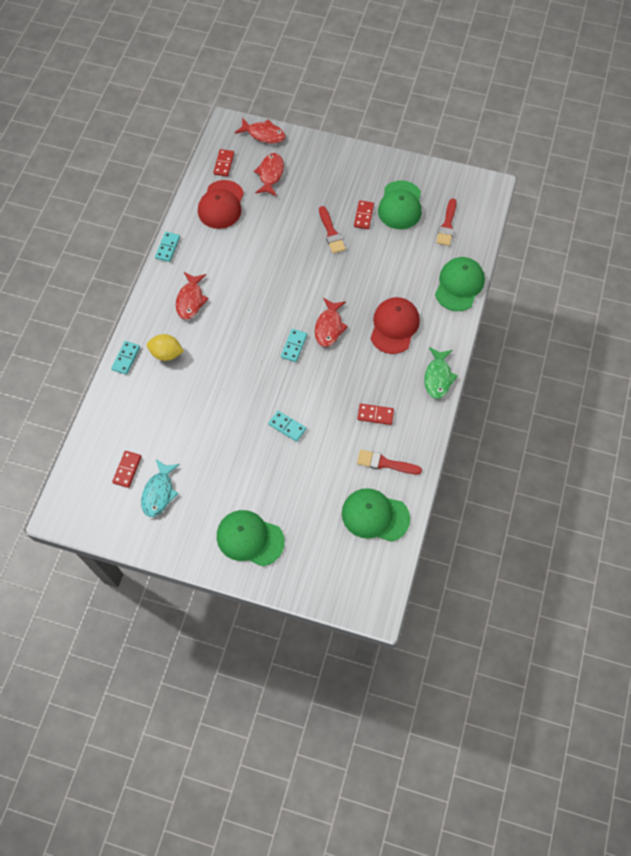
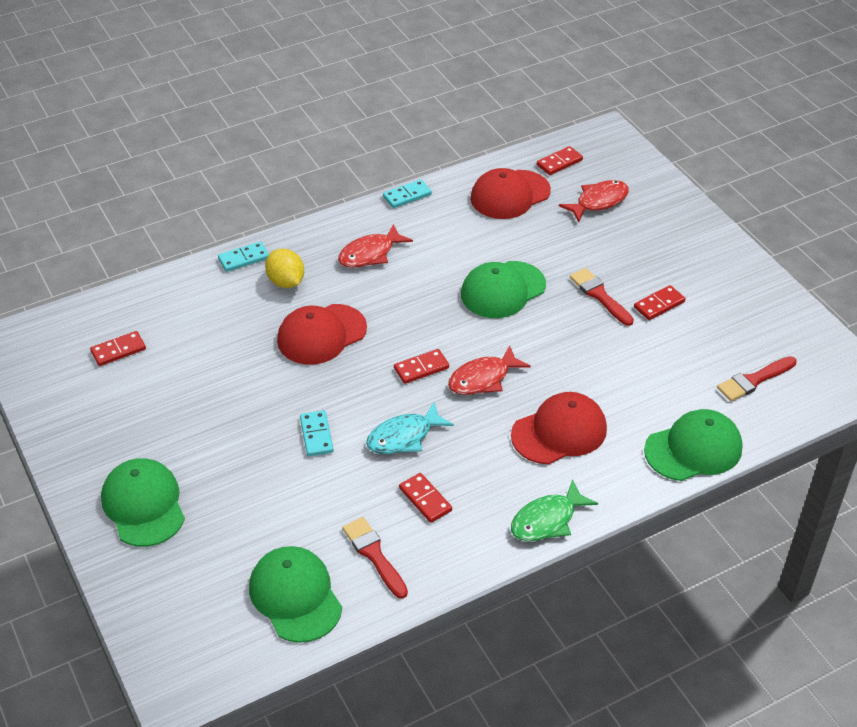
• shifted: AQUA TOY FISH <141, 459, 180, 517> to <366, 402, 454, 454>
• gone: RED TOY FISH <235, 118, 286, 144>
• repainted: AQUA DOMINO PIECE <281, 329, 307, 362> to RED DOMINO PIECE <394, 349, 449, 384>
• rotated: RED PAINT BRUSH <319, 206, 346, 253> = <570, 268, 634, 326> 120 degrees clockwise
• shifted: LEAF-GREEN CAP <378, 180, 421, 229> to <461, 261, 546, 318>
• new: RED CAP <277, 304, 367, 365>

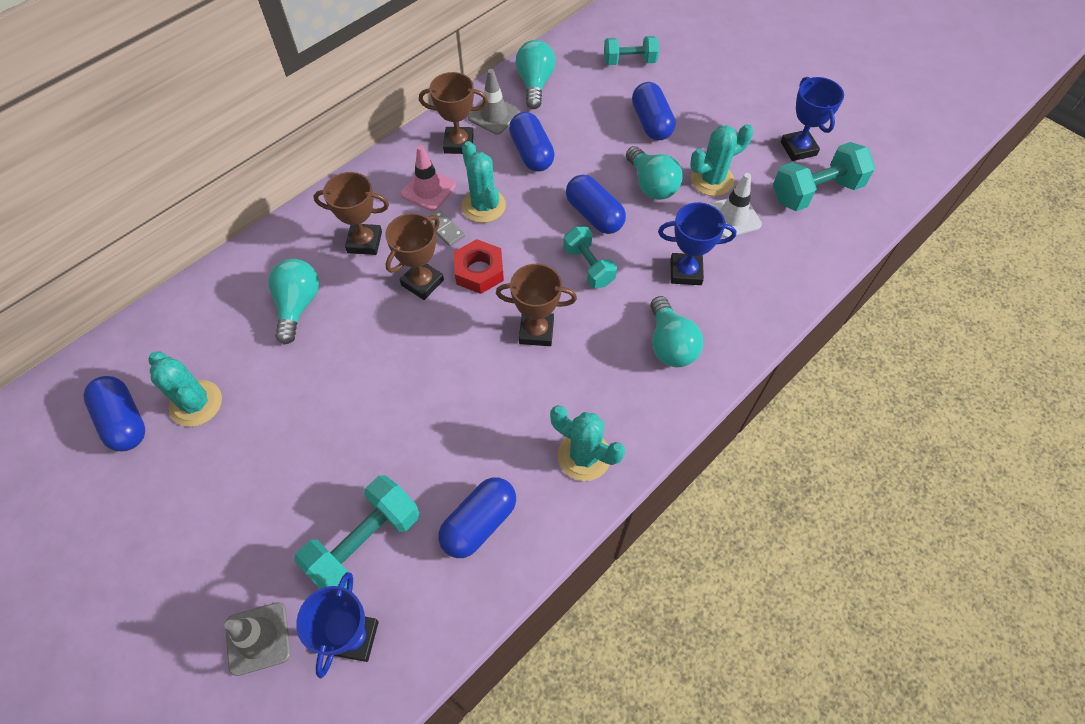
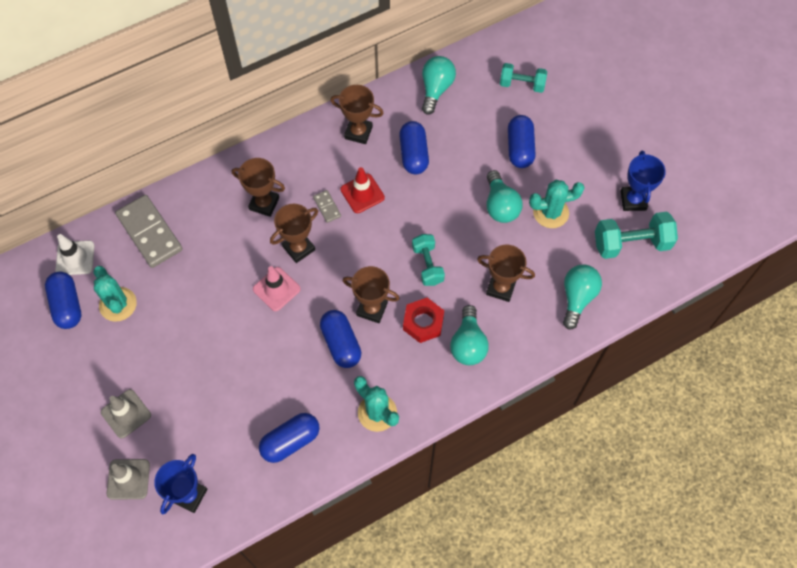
• shifted: AQUA LIGHTBULB <268, 259, 319, 344> to <563, 264, 602, 330>
• gone: AQUA HAND WEIGHT <294, 475, 420, 589>
• shifted: ROSY TRAFFIC CONE <401, 145, 456, 211> to <253, 266, 301, 311>
• shifted: RED HEXAGON NUT <454, 239, 504, 294> to <403, 298, 444, 343>
• swapped: AQUA SAGUARO CACTUS <461, 141, 506, 223> to RED TRAFFIC CONE <340, 167, 385, 213>
• shifted: GRAY TRAFFIC CONE <468, 69, 520, 135> to <101, 389, 151, 439>
• shifted: COBALT PILL <566, 175, 626, 234> to <320, 310, 361, 368>
• repainted: COBALT TROPHY <658, 202, 736, 285> to RUSSET TROPHY <477, 245, 535, 302>
• shifted: SNOW-WHITE TRAFFIC CONE <709, 173, 762, 238> to <55, 234, 94, 275>
• new: GRAY DOMINO PIECE <115, 195, 183, 268>

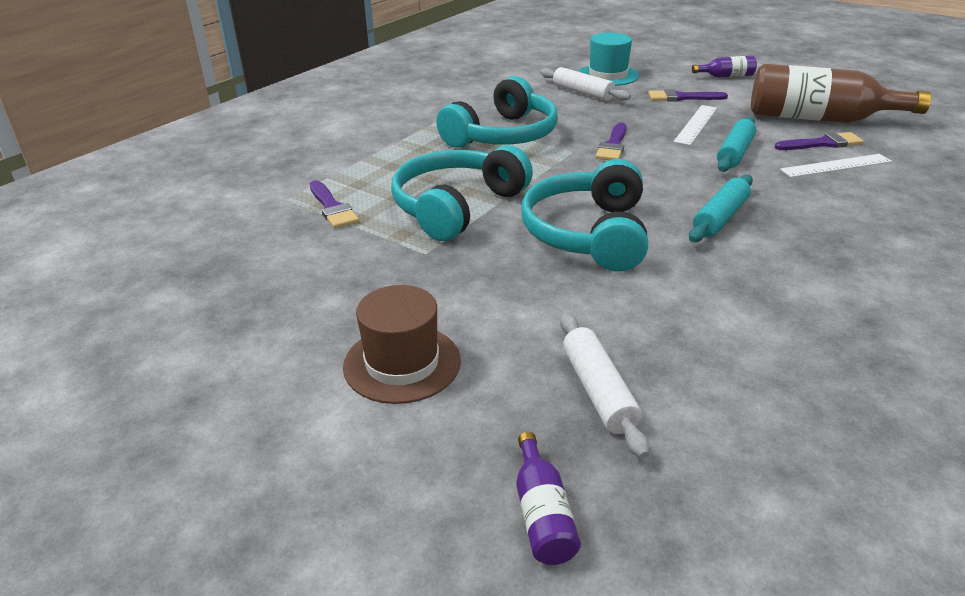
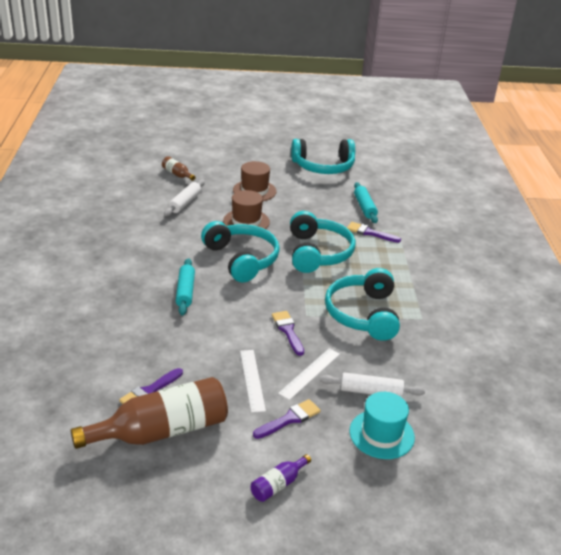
• repainted: PURPLE BOTTLE <516, 432, 581, 565> to RUSSET BOTTLE <162, 156, 196, 181>
• rotated: SNOW-WHITE ROLLING PIN <560, 313, 649, 459> = <164, 180, 205, 216> 75 degrees clockwise
• shifted: AQUA ROLLING PIN <717, 117, 756, 172> to <354, 182, 378, 223>
• shifted: SNOW-WHITE RULER <780, 154, 892, 177> to <278, 348, 340, 400>
• new: RUSSET HAT <223, 190, 270, 229>
• new: AQUA HEADSET <291, 139, 355, 174>

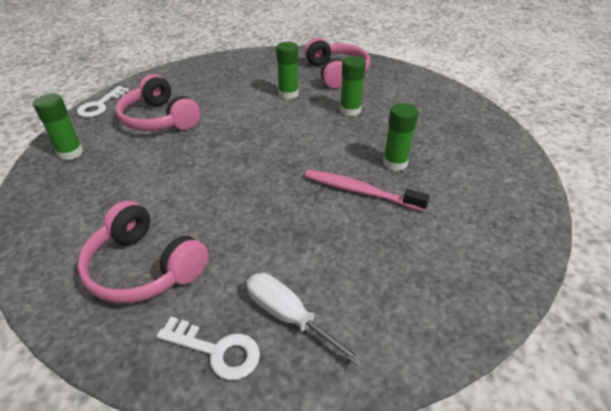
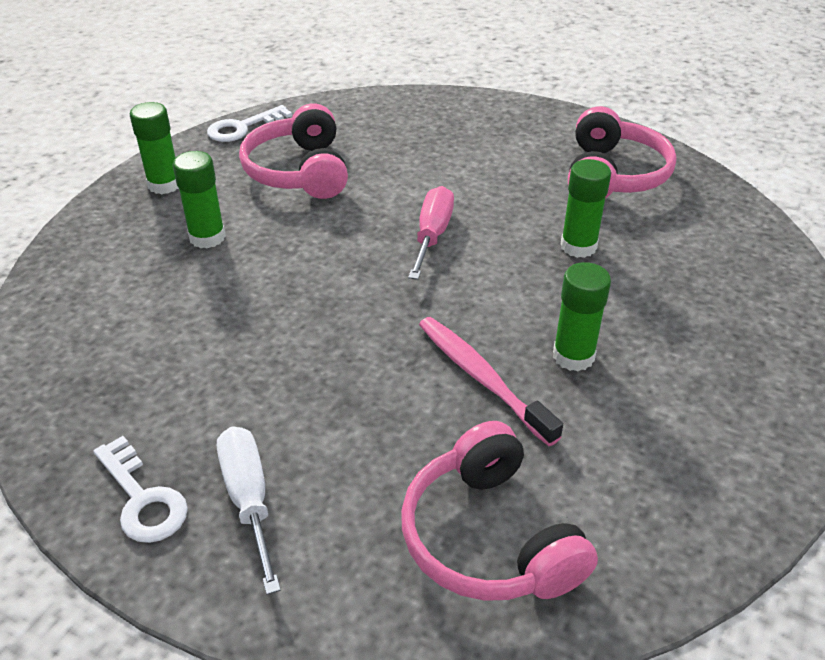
• shifted: ROSY HEADSET <77, 201, 208, 303> to <401, 421, 598, 601>
• shifted: LEAF-GREEN STICK OF GLUE <276, 42, 299, 99> to <173, 151, 226, 248>
• new: ROSY HAND SCREWDRIVER <408, 186, 454, 280>

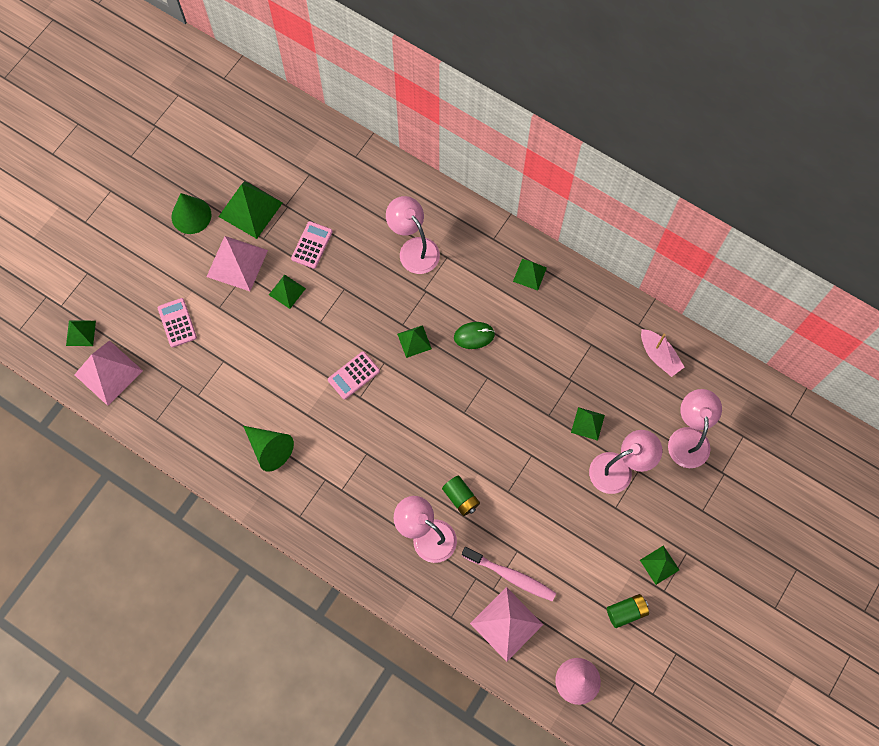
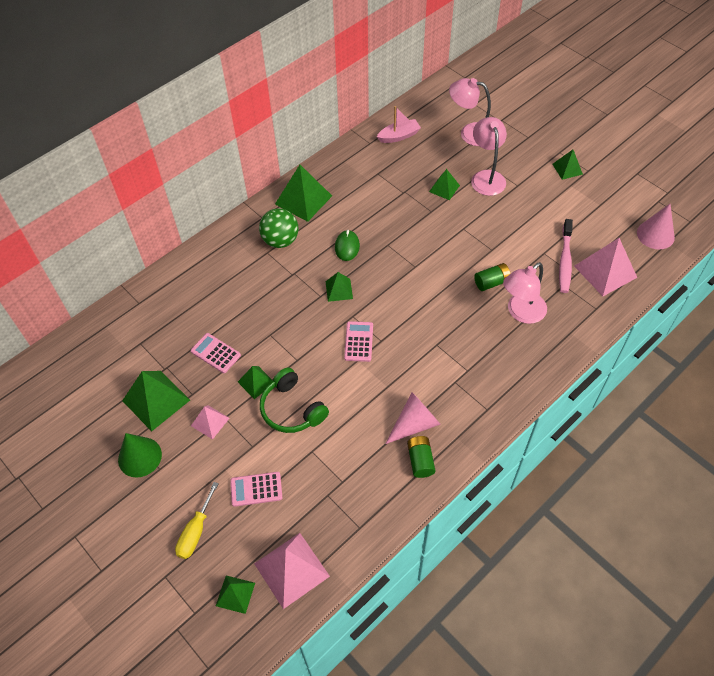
• scaled: ROSY PYRAMID <207, 236, 268, 291> = <191, 405, 230, 439> x0.56
• repainted: LEAF-GREEN CONE <243, 426, 294, 472> to ROSY CONE <386, 392, 441, 444>
• rotated: ROSY ADDING MACHINE <328, 351, 380, 399> = <344, 321, 373, 362> 150 degrees counterclockwise
• gone: ROSY READING LAMP <386, 196, 440, 274>
• rotated: ROSY TOOTHBRUSH <462, 547, 556, 601> = <559, 219, 573, 293> 150 degrees clockwise
• scaled: LEAF-GREEN PYRAMID <513, 259, 547, 291> = <275, 165, 332, 222> x1.78
• shifted: LEAF-GREEN BATTERY <607, 594, 649, 628> to <407, 436, 436, 478>
• new: BRIGHT YELLOW HAND SCREWDRIVER <175, 482, 219, 559>
• new: LEAF-GREEN PLAY BALL <259, 208, 299, 248>
• new: LEAF-GREEN HEADSET <260, 367, 329, 433>

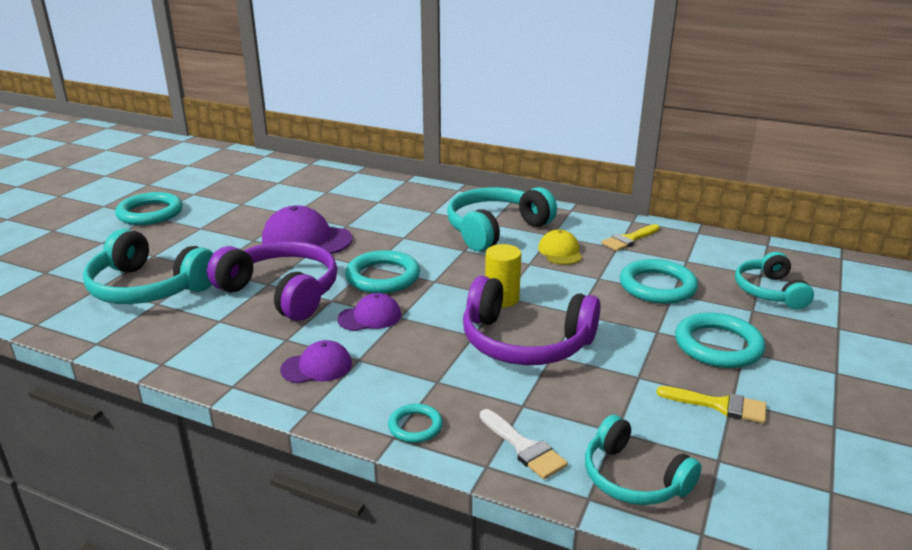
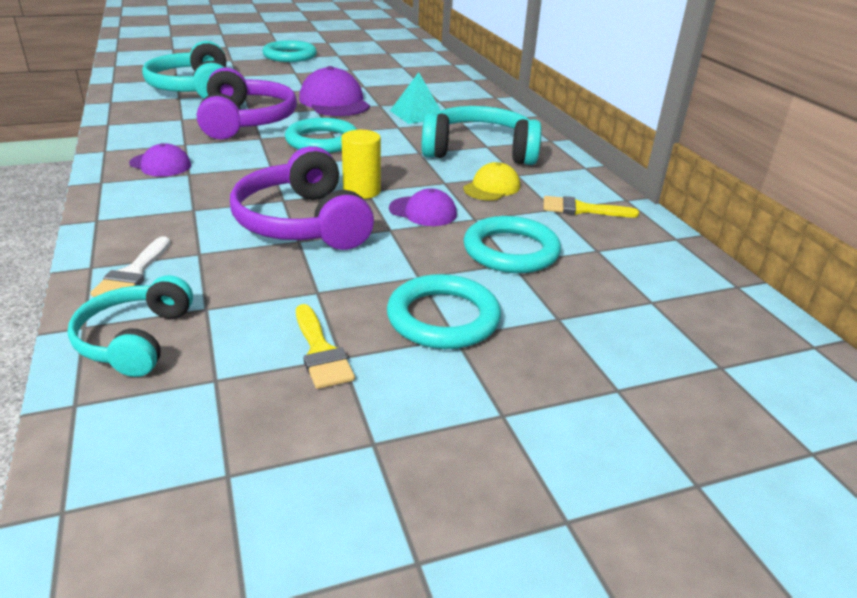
• shifted: PURPLE CAP <337, 293, 401, 331> to <389, 188, 457, 226>
• gone: AQUA RING <388, 404, 443, 443>
• gone: AQUA HEADSET <735, 252, 814, 310>
• new: AQUA PYRAMID <390, 72, 441, 124>

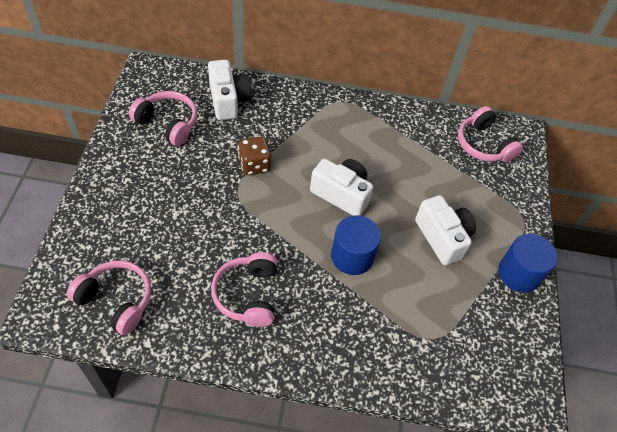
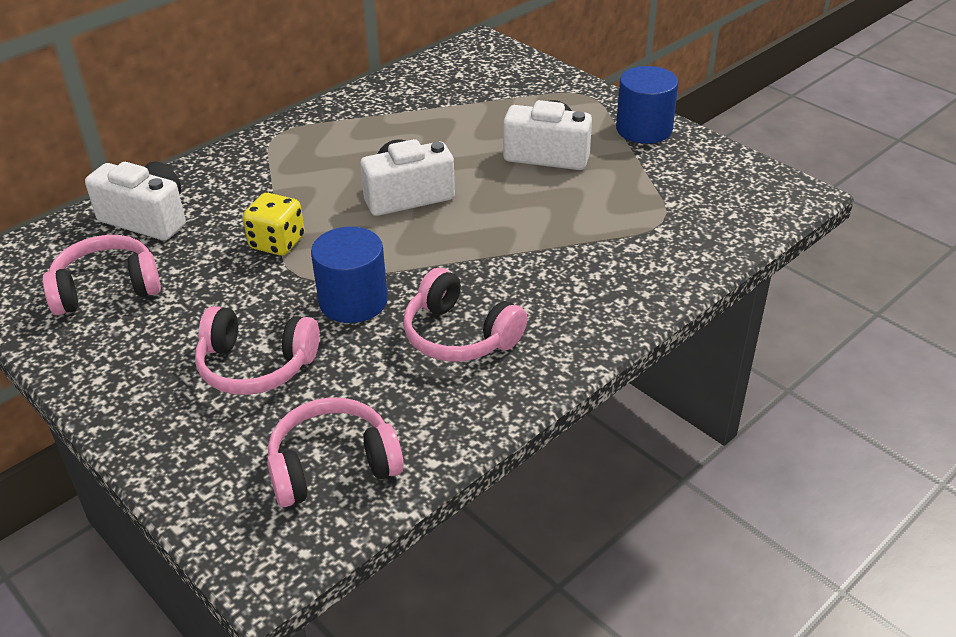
• repainted: RUSSET DICE <238, 136, 271, 175> to BRIGHT YELLOW DICE <243, 193, 304, 256>
• shifted: COBALT CYLINDER SHAPE <331, 215, 381, 275> to <311, 227, 388, 323>
• shifted: ROSY HEADSET <458, 106, 523, 162> to <195, 306, 320, 395>

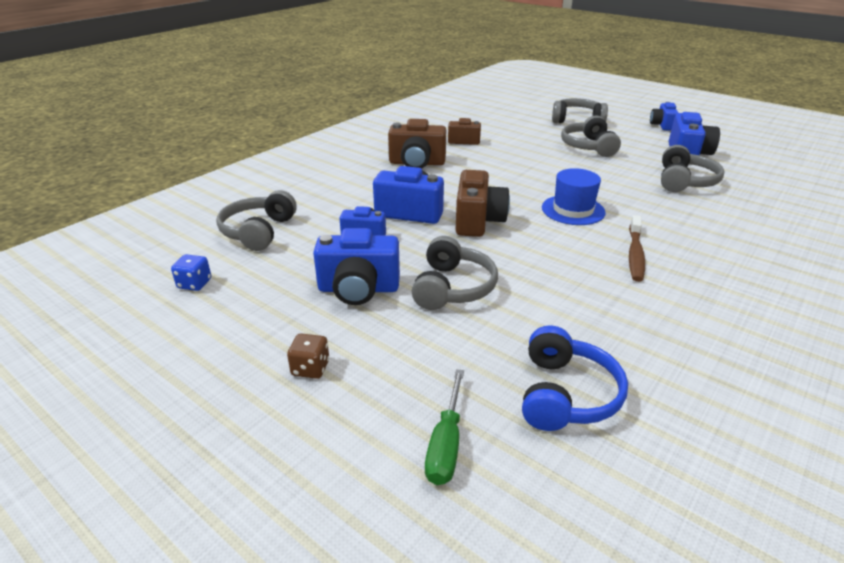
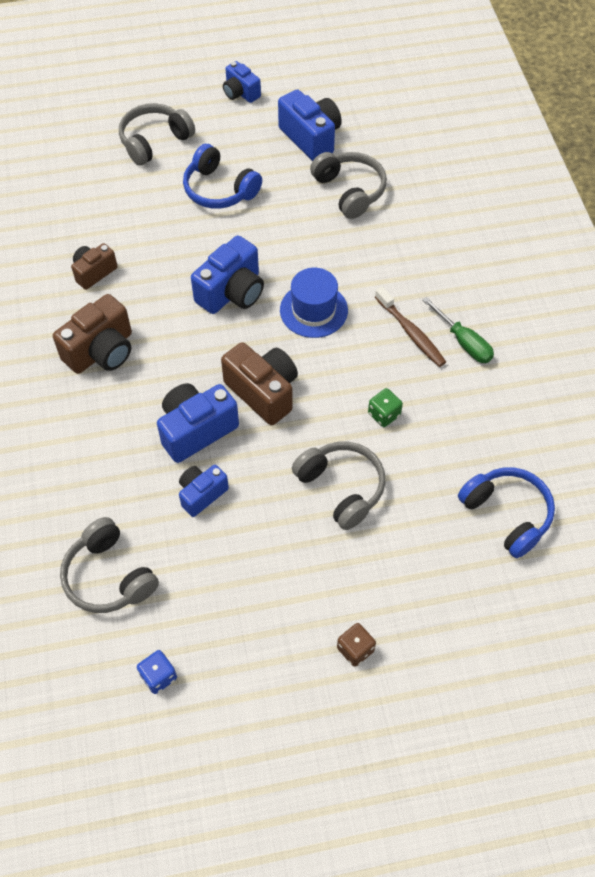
• shifted: COBALT COMPACT CAMERA <313, 228, 400, 305> to <191, 235, 264, 314>
• shifted: LEAF-GREEN HAND SCREWDRIVER <425, 369, 464, 485> to <422, 297, 494, 363>
• repainted: GRAY HEADSET <561, 115, 621, 157> to COBALT HEADSET <183, 144, 262, 209>
• new: LEAF-GREEN DICE <368, 388, 403, 427>

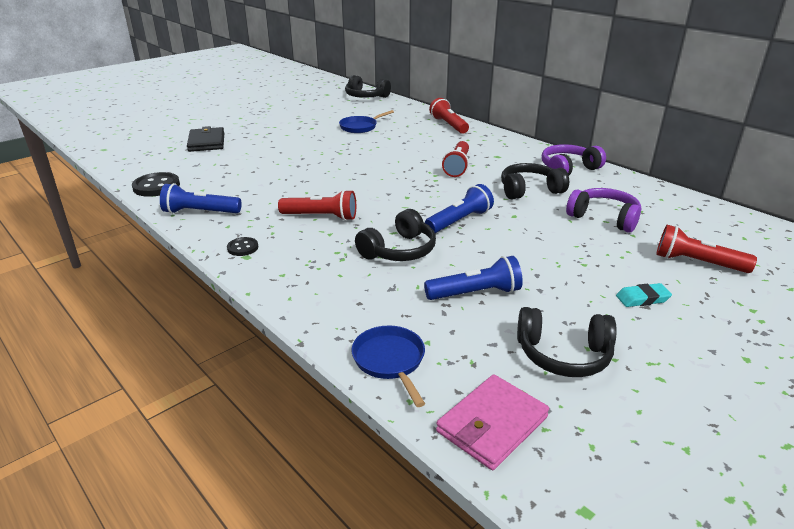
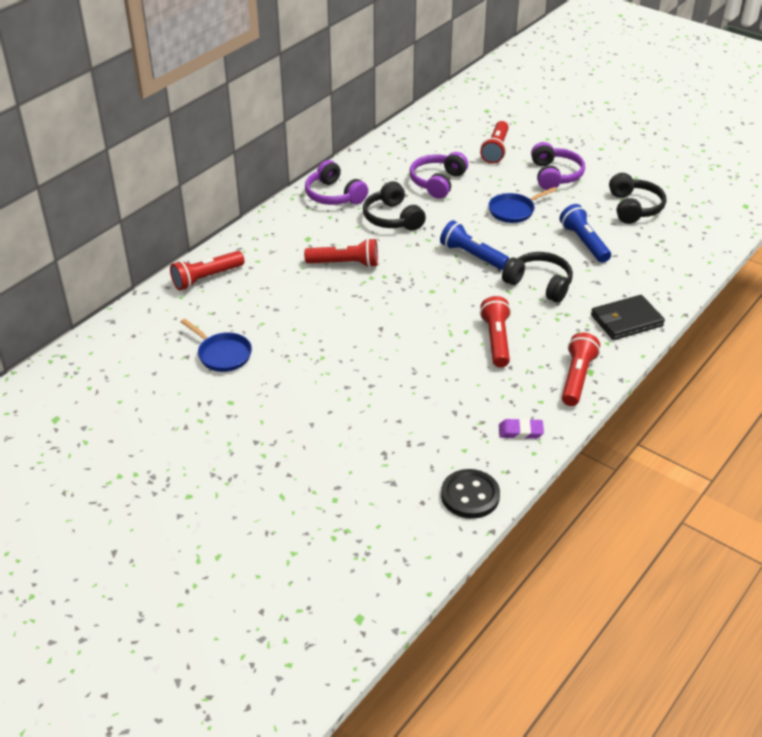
• swapped: COBALT FLASHLIGHT <160, 183, 242, 214> to PURPLE ERASER <499, 418, 544, 439>
• shifted: EBONY CARD WALLET <187, 126, 224, 152> to <591, 295, 665, 340>
• swapped: EBONY SHIRT BUTTON <227, 237, 258, 256> to RED FLASHLIGHT <562, 333, 600, 406>
• gone: EBONY HEADSET <345, 75, 391, 98>
• shifted: COBALT SKILLET <352, 325, 425, 407> to <488, 187, 557, 223>
• gone: ROSY CARD WALLET <436, 374, 549, 470>
• swapped: AQUA ERASER <616, 283, 672, 307> to PURPLE HEADSET <531, 142, 585, 190>

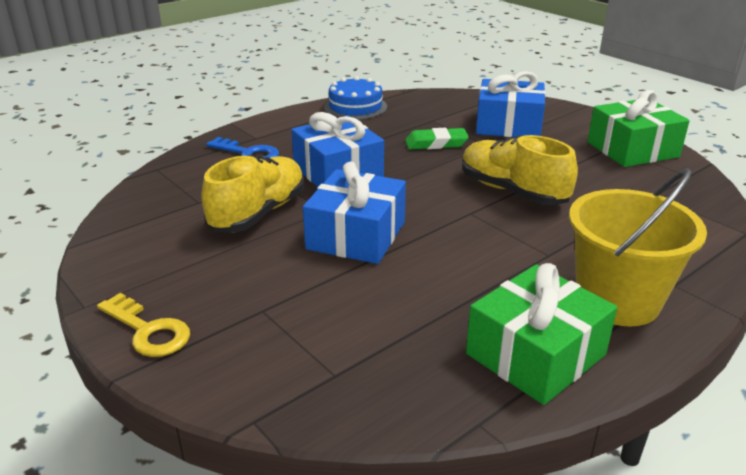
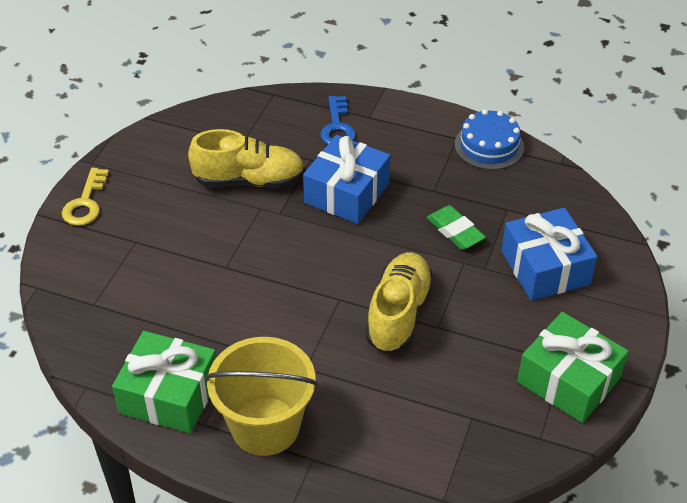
• gone: COBALT PRESENT <303, 162, 406, 264>

